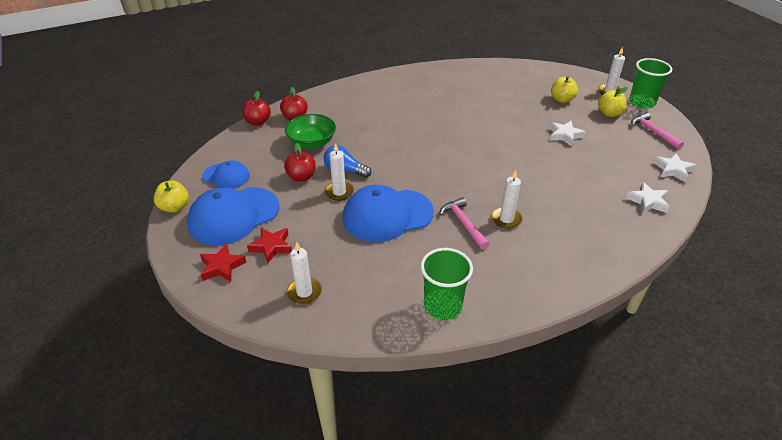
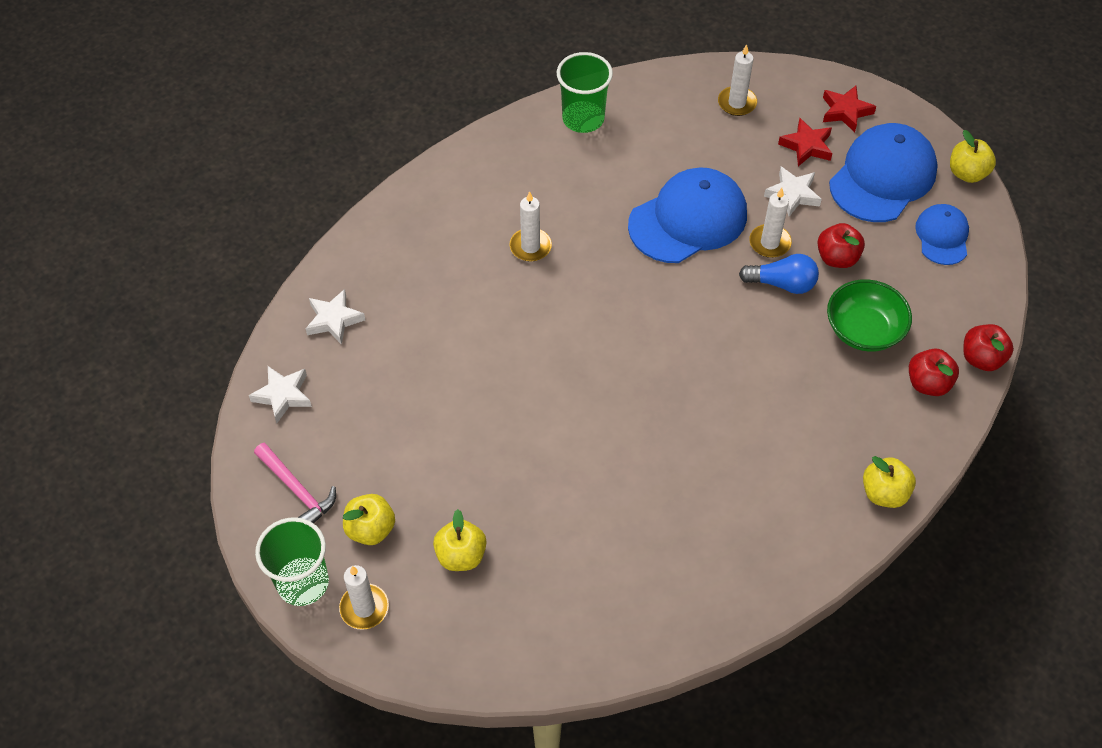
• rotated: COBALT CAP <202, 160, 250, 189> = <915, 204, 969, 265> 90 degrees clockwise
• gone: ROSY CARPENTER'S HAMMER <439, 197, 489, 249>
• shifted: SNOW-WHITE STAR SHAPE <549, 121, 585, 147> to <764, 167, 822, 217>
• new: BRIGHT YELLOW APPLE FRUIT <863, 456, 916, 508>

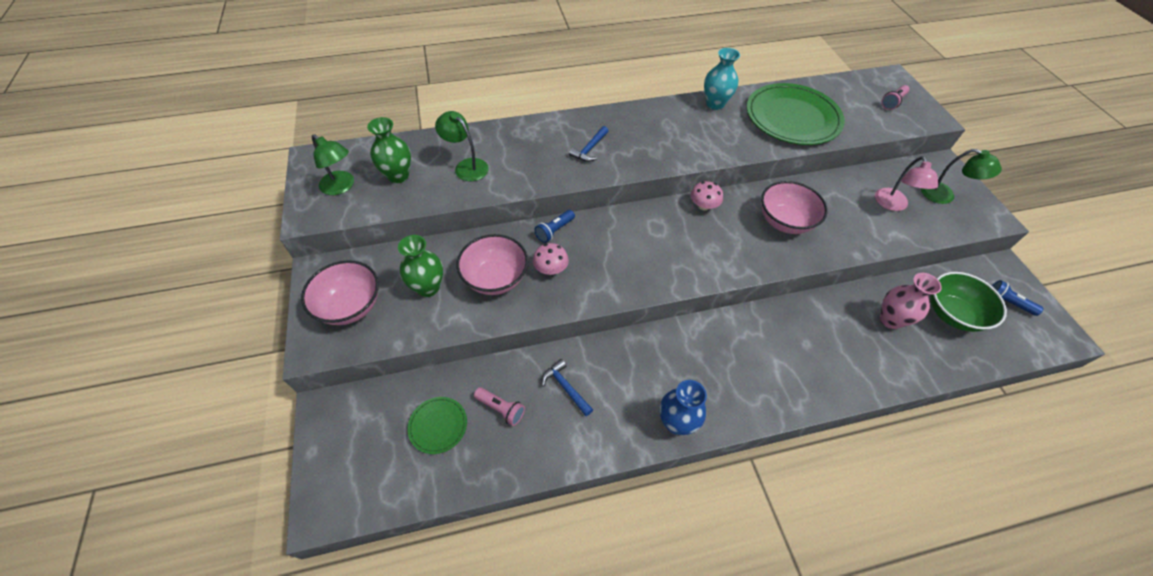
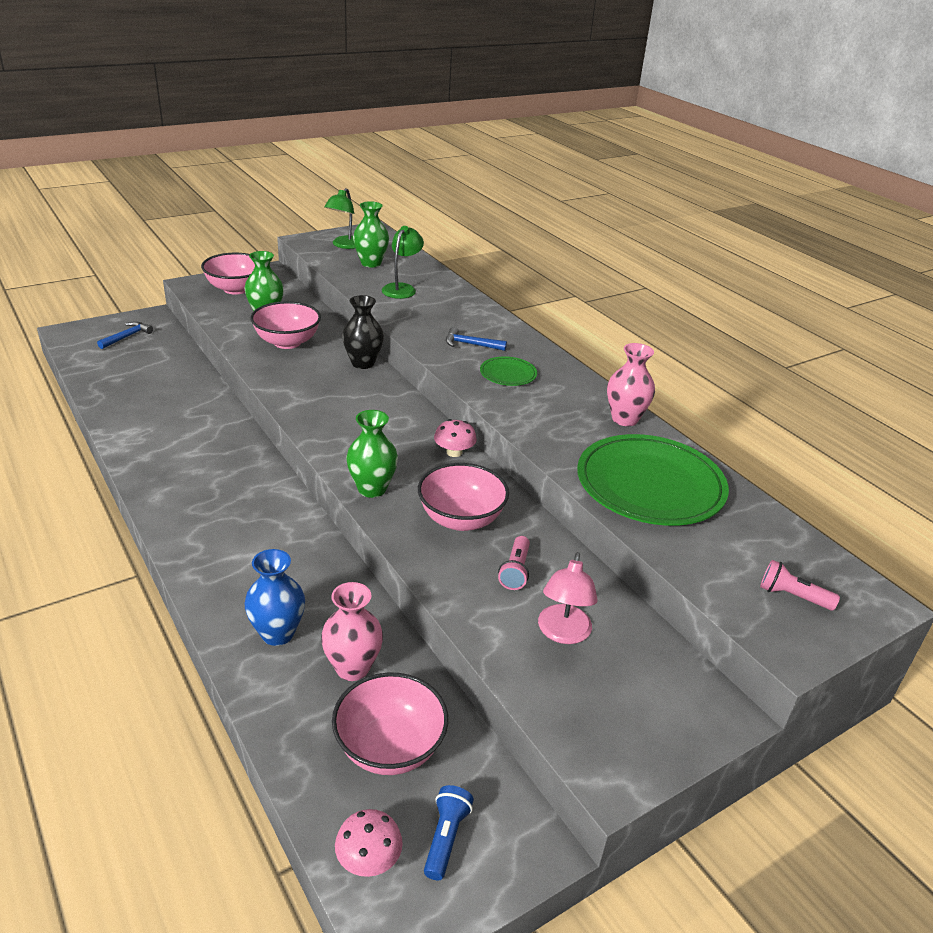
• shifted: LEAF-GREEN DINNER PLATE <407, 397, 467, 454> to <480, 356, 537, 386>
• shifted: ROSY FLASHLIGHT <474, 387, 525, 426> to <498, 536, 530, 590>
• shifted: ROSY FUNGUS <533, 243, 569, 275> to <335, 809, 403, 877>
• swapped: COBALT FLASHLIGHT <534, 210, 575, 243> to EBONY VASE <342, 295, 384, 369>
• shifted: COBALT CARPENTER'S HAMMER <542, 359, 593, 416> to <97, 321, 153, 349>
• shifted: COBALT VASE <660, 380, 707, 435> to <244, 549, 305, 646>
• repainted: AQUA VASE <704, 48, 740, 110> to ROSY VASE <607, 343, 655, 426>
• rotated: ROSY READING LAMP <875, 156, 938, 211> = <538, 552, 598, 644> 60 degrees counterclockwise
• gone: LEAF-GREEN READING LAMP <921, 149, 1002, 204>
• repainted: LEAF-GREEN BOWL <930, 272, 1007, 332> to ROSY BOWL <332, 672, 448, 775>
• new: LEAF-GREEN VASE <346, 410, 398, 498>

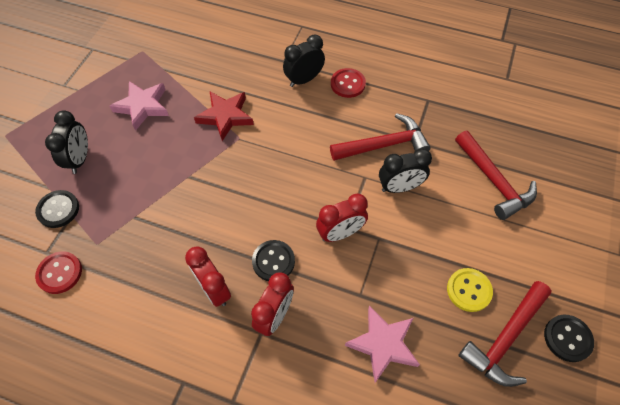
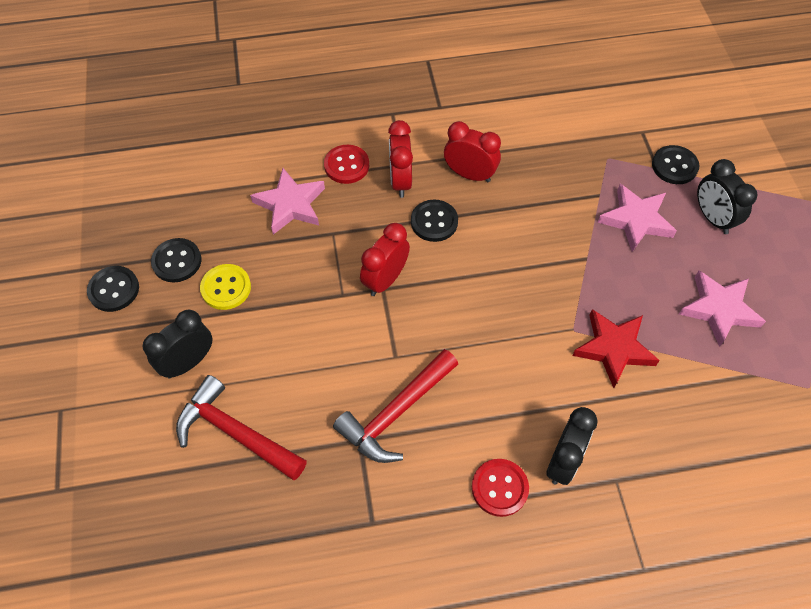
• shifted: RED SHIRT BUTTON <35, 251, 82, 294> to <324, 145, 369, 184>
• shifted: EBONY CLOCK <379, 148, 432, 193> to <143, 310, 212, 379>
• swapped: RED CARPENTER'S HAMMER <458, 281, 552, 387> to EBONY SHIRT BUTTON <151, 238, 201, 283>
• new: ROSY STAR SHAPE <598, 184, 677, 252>

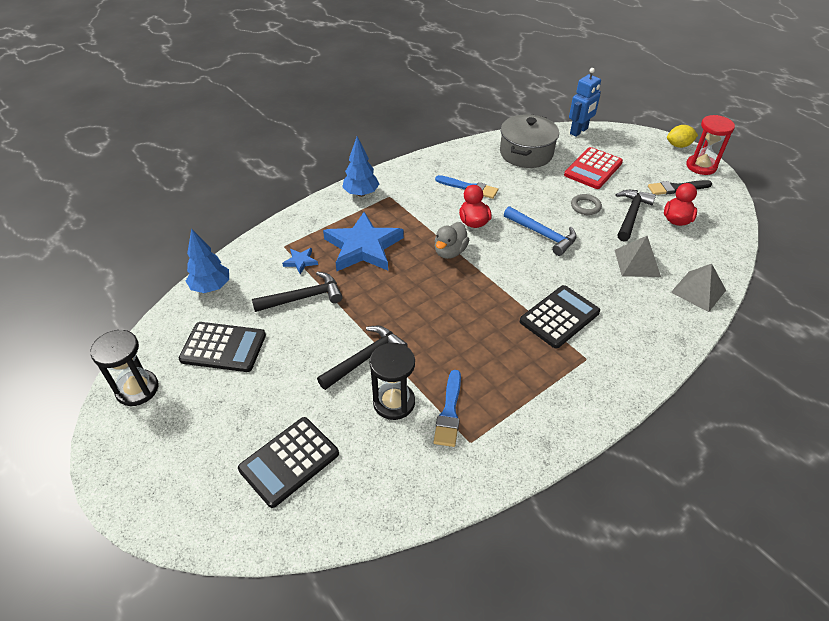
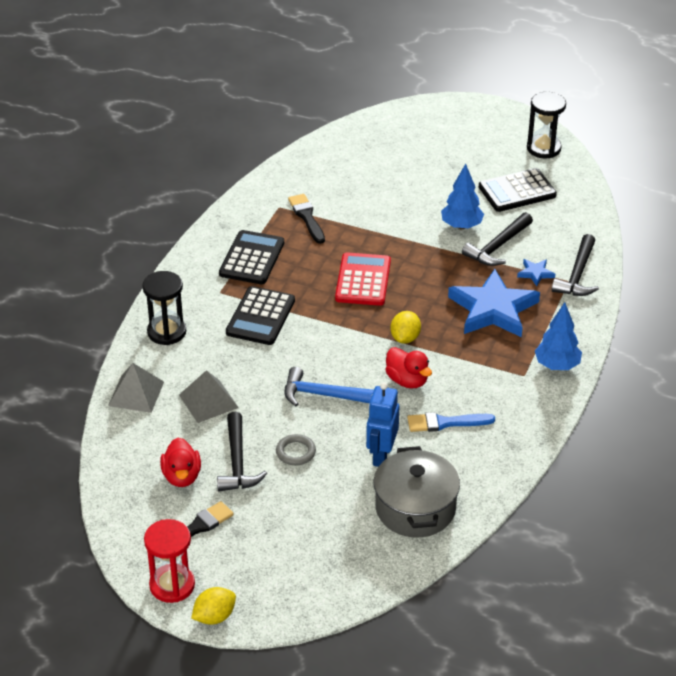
• shifted: COBALT FIR TREE <186, 228, 229, 293> to <441, 164, 484, 229>
• shifted: EBONY ADDING MACHINE <238, 417, 339, 508> to <219, 230, 284, 284>
• shifted: EBONY CARPENTER'S HAMMER <317, 326, 408, 390> to <552, 234, 599, 296>
• shifted: EBONY SANDGLASS <369, 343, 415, 420> to <142, 271, 186, 345>
• repainted: COBALT PAINT BRUSH <434, 370, 461, 447> to EBONY PAINT BRUSH <288, 194, 325, 244>
• swapped: GRAY DUCK <435, 222, 469, 259> to BRIGHT YELLOW LEMON <390, 311, 421, 344>
• shifted: RED ADDING MACHINE <564, 147, 623, 189> to <335, 252, 391, 306>
• shifted: COBALT TOY ROBOT <569, 68, 601, 137> to <366, 382, 399, 467>

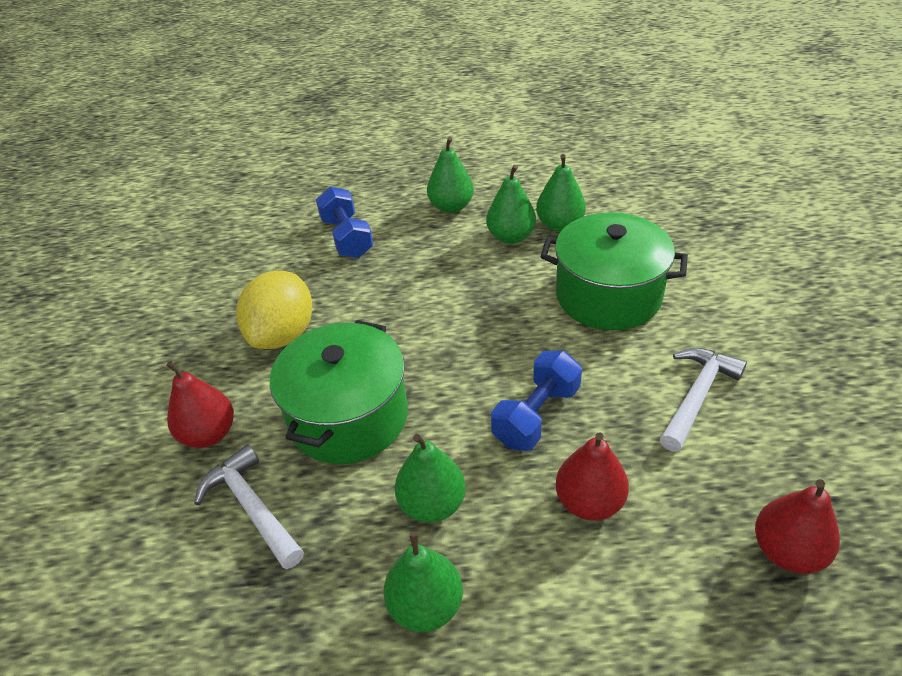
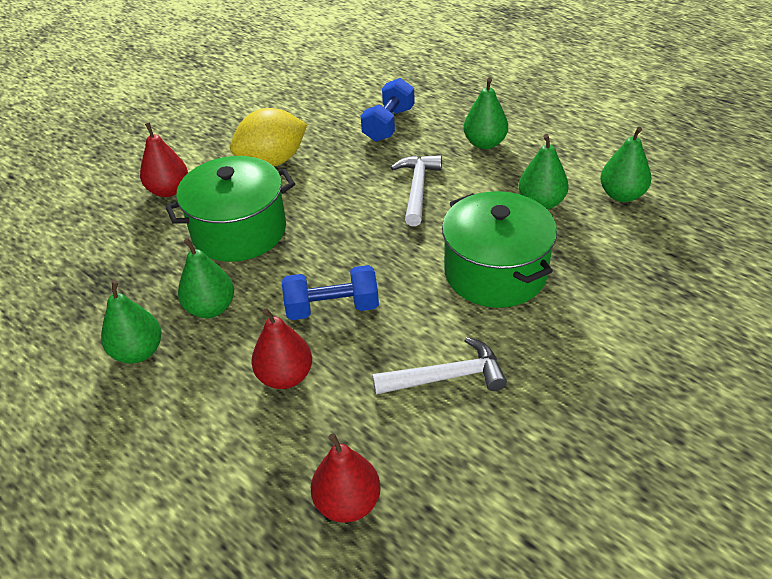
• shifted: SNOW-WHITE CARPENTER'S HAMMER <194, 444, 304, 569> to <391, 155, 442, 226>
• shifted: LEAF-GREEN TOY PEAR <486, 165, 536, 244> to <600, 127, 651, 202>

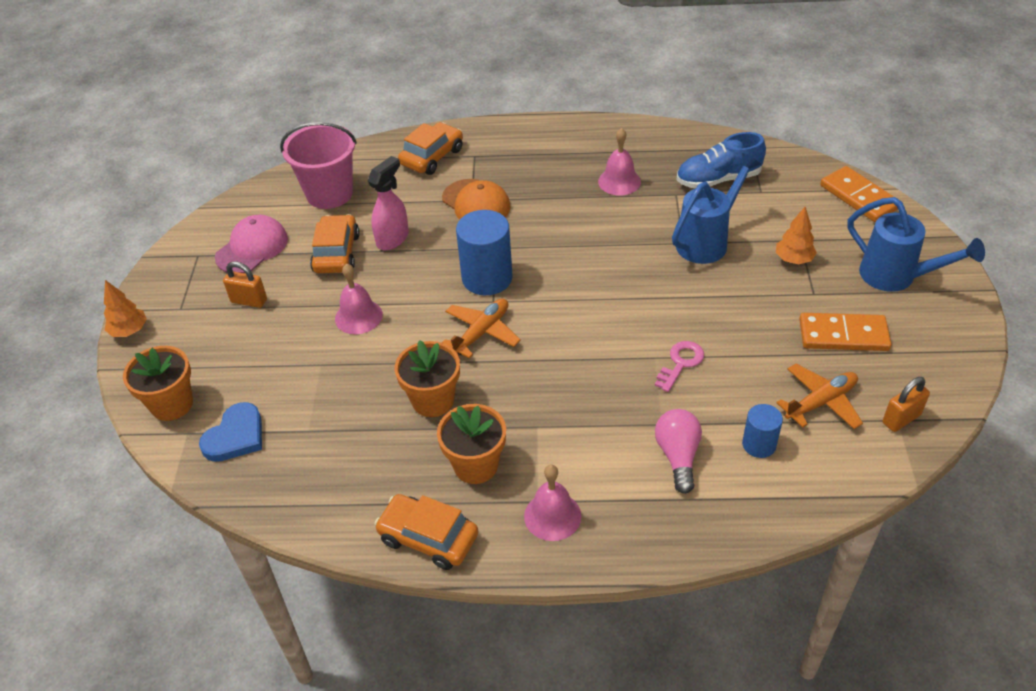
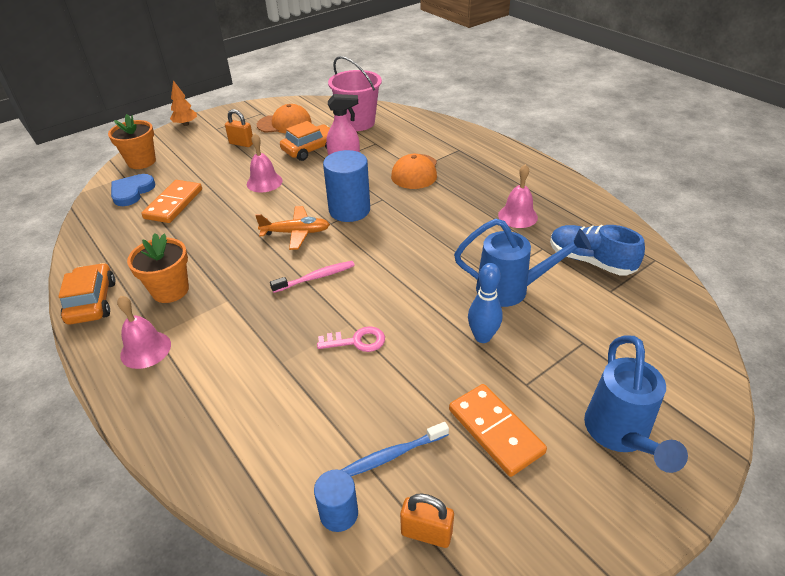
• rotated: COBALT HEART SHAPE <199, 402, 262, 462> = <111, 174, 155, 206> 120 degrees clockwise
• repainted: ROSY CAP <215, 215, 288, 273> to ORANGE-COLOURED CAP <257, 104, 312, 133>
• rotated: ORANGE-COLOURED SMALL LOCK <223, 261, 267, 308> = <225, 109, 253, 147> 45 degrees counterclockwise
• gone: ORANGE-COLOURED PLANT POT <395, 340, 460, 417>
• gone: ORANGE-COLOURED CAR <398, 122, 463, 175>
• gone: ROSY LIGHTBULB <655, 409, 702, 494>
• shifted: COBALT CYLINDER SHAPE <742, 404, 783, 458> to <314, 470, 358, 532>
• gone: ORANGE-COLOURED FIR TREE <776, 207, 817, 264>
• swapped: ORANGE-COLOURED PLANE <776, 364, 863, 429> to COBALT TOOTHBRUSH <341, 422, 449, 476>
• shifted: ORANGE-COLOURED DOMINO PIECE <820, 166, 898, 222> to <141, 180, 202, 223>
• new: ROSY TOOTHBRUSH <270, 261, 355, 293>
• new: COBALT TENPIN <468, 263, 502, 343>

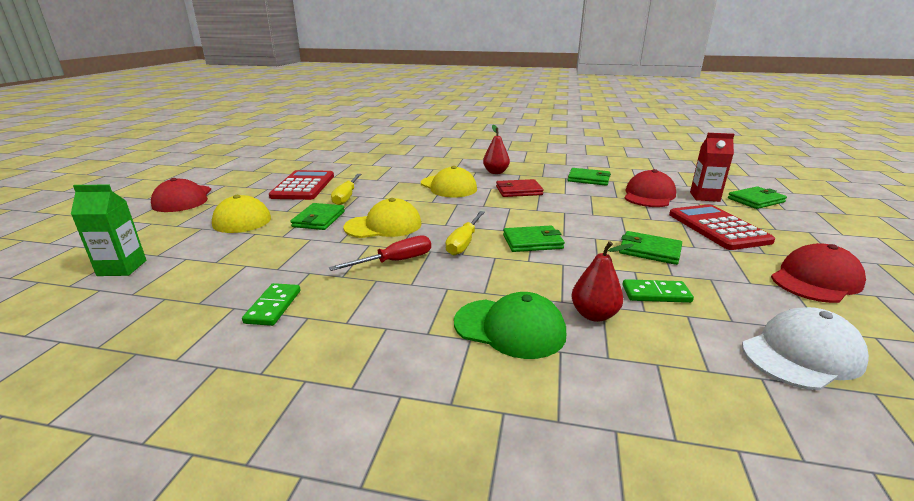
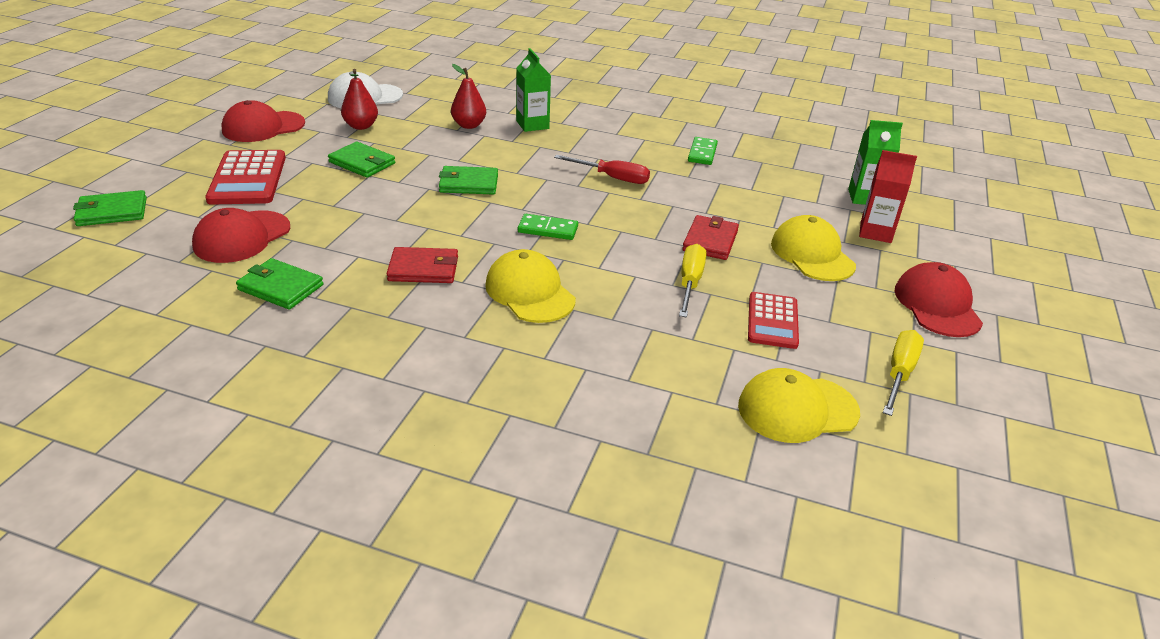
• scaled: RED ADDING MACHINE <269, 170, 334, 200> = <748, 292, 799, 349> x0.66
• repainted: LEAF-GREEN CARD WALLET <291, 203, 345, 230> to RED CARD WALLET <682, 215, 739, 260>
• rotated: RED HAND SCREWDRIVER <329, 236, 431, 271> = <554, 155, 650, 184> 135 degrees counterclockwise
• shifted: BRIGHT YELLOW CAP <344, 198, 422, 238> to <738, 368, 860, 443>
• shifted: BRIGHT YELLOW HAND SCREWDRIVER <445, 211, 485, 256> to <883, 330, 924, 416>
• swapped: LEAF-GREEN CAP <454, 292, 566, 359> to LEAF-GREEN MILK CARTON <516, 48, 551, 132>
• shifted: RED TOY PEAR <483, 125, 510, 174> to <341, 69, 378, 130>
• shifted: LEAF-GREEN DOMINO PIECE <623, 279, 694, 303> to <518, 214, 578, 240>
• shifted: RED MILK CARTON <690, 133, 734, 202> to <859, 150, 917, 243>

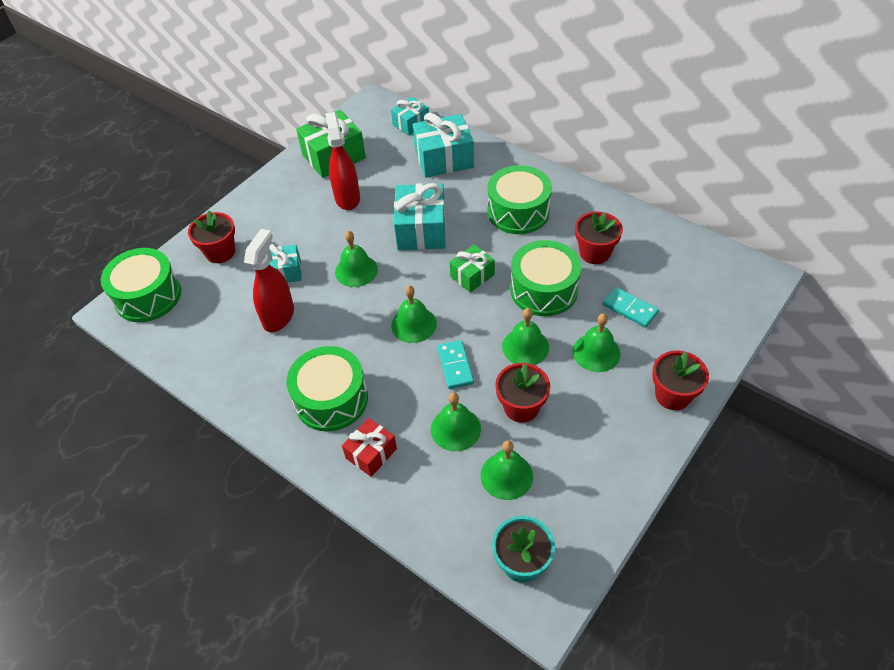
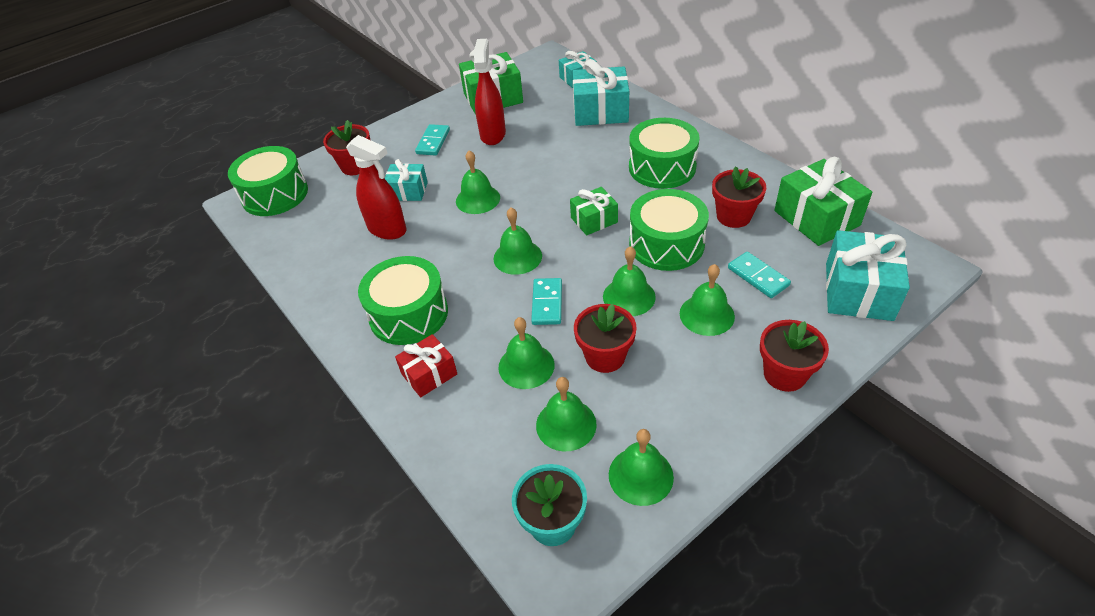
• rotated: RED SPRAY BOTTLE <244, 229, 294, 332> = <346, 135, 407, 240> 90 degrees clockwise
• shifted: AQUA PRESENT <394, 183, 446, 250> to <826, 230, 910, 321>
• new: AQUA DOMINO PIECE <415, 124, 450, 155>
• new: LEAF-GREEN BELL <609, 429, 674, 506>
• new: LEAF-GREEN PRESENT <774, 157, 872, 246>

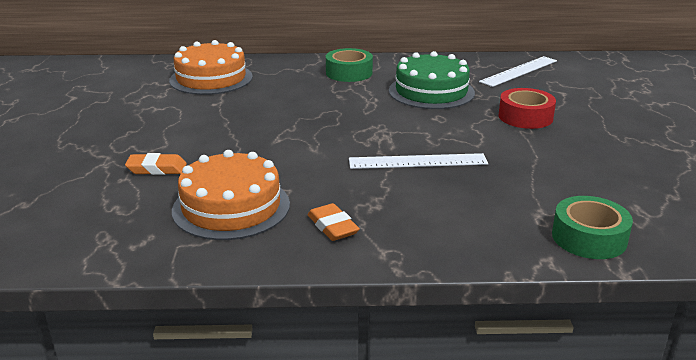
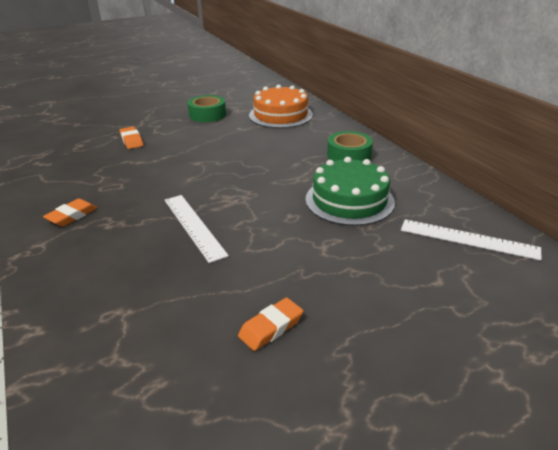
• gone: ORANGE-COLOURED CAKE <172, 150, 290, 240>
• gone: RED STICKY TAPE <498, 88, 556, 129>
• shifted: LEAF-GREEN STICKY TAPE <552, 196, 633, 259> to <188, 95, 226, 122>
• new: ORANGE-COLOURED ERASER <238, 297, 303, 351>

